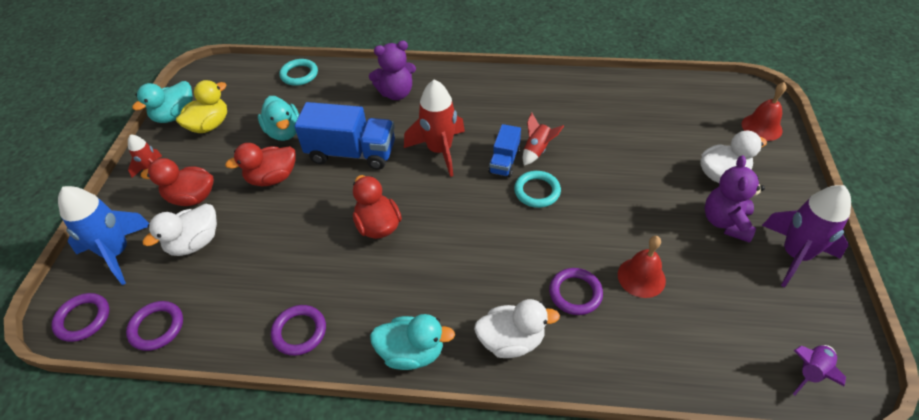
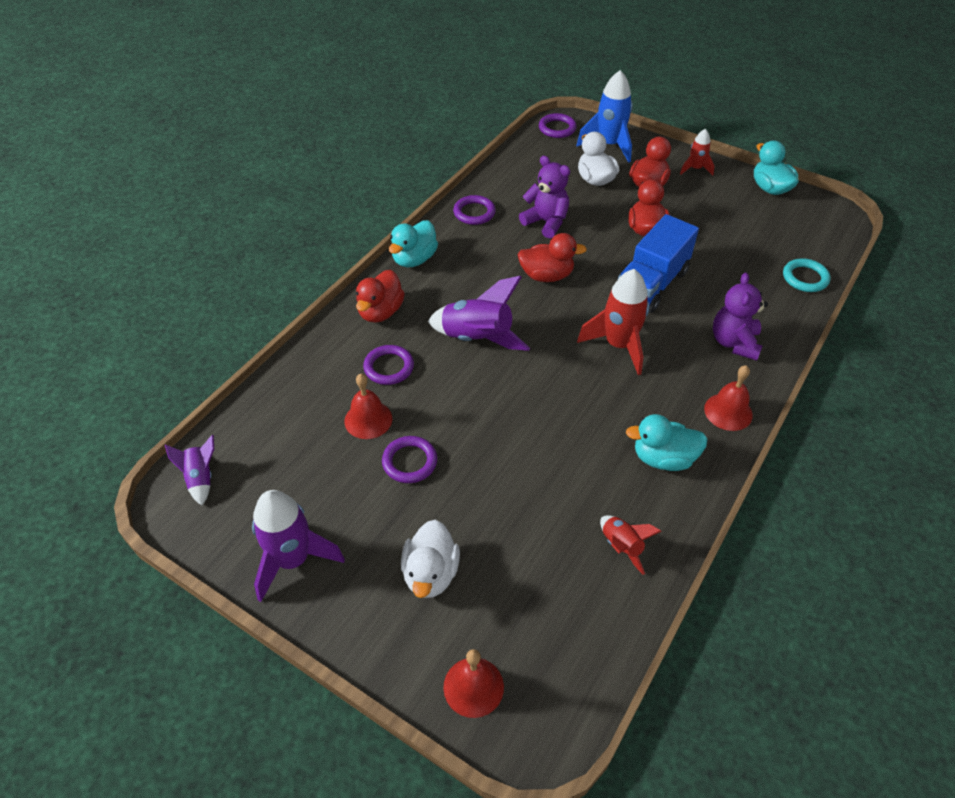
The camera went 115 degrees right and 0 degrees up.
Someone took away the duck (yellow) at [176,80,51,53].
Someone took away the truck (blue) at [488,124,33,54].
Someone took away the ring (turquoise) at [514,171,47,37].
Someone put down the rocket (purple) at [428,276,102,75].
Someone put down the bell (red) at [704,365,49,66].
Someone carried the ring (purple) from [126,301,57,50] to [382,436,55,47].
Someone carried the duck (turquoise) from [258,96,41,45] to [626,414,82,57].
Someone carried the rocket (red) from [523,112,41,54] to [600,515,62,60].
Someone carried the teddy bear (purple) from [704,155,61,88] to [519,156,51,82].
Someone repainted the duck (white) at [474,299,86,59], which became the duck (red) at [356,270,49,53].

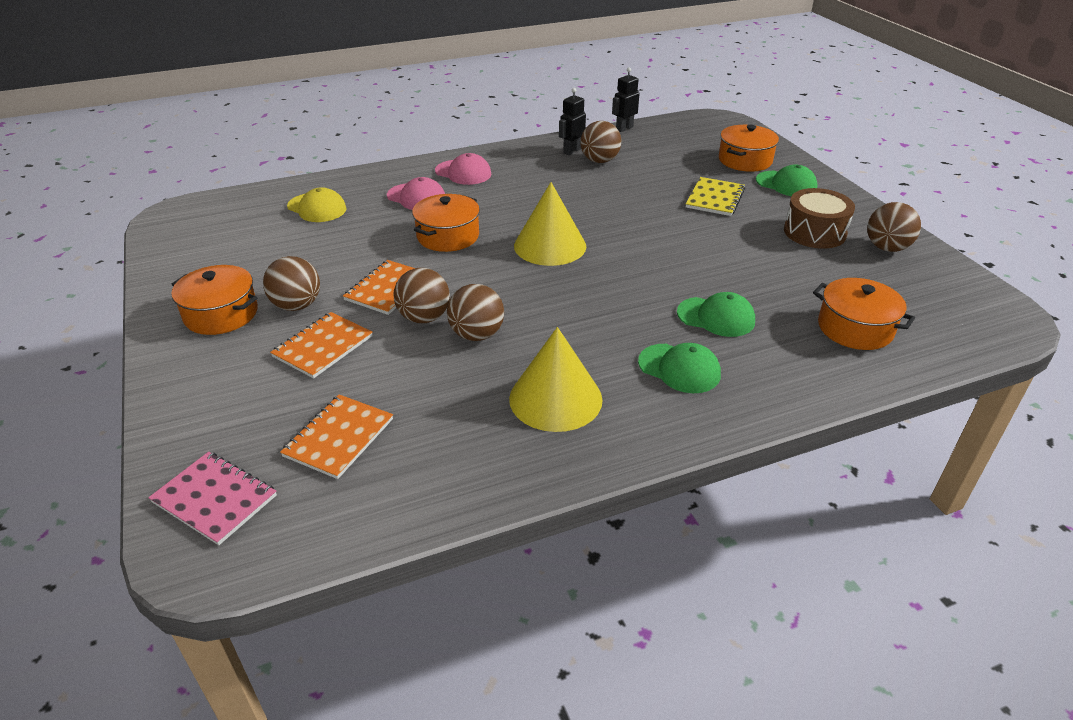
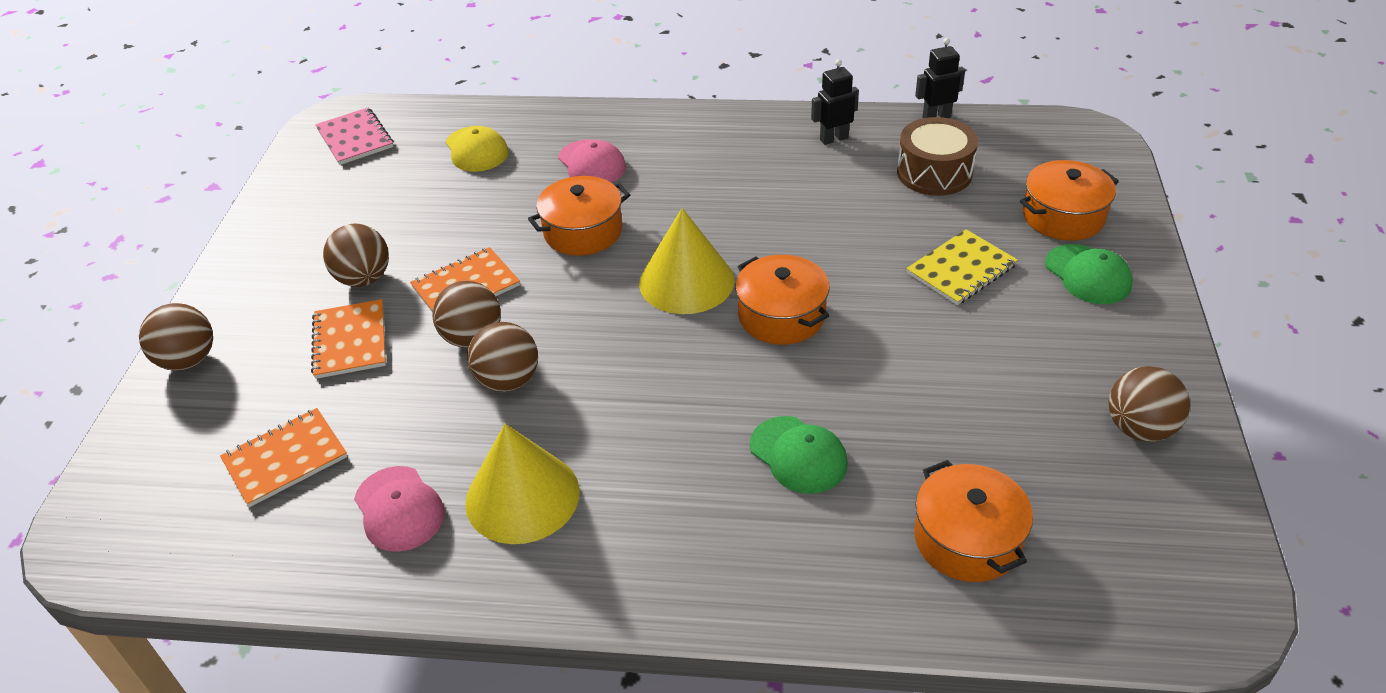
The camera went 30 degrees right and 5 degrees up.
Someone took away the cap (green) at [638,343,83,50].
Someone carried the notebook (pink) from [148,452,129,93] to [315,108,78,57].
Someone carried the pot (orange) from [171,265,87,70] to [735,255,95,90].
Someone carried the cap (pink) from [435,153,57,32] to [354,466,91,86].
Someone carried the ball (brown) from [580,121,41,42] to [139,303,74,68].
Someone carried the drum (brown) from [784,188,71,61] to [897,117,81,79].
Someone rotated the notebook (orange) at [270,312,103,67] by 75 degrees counterclockwise.

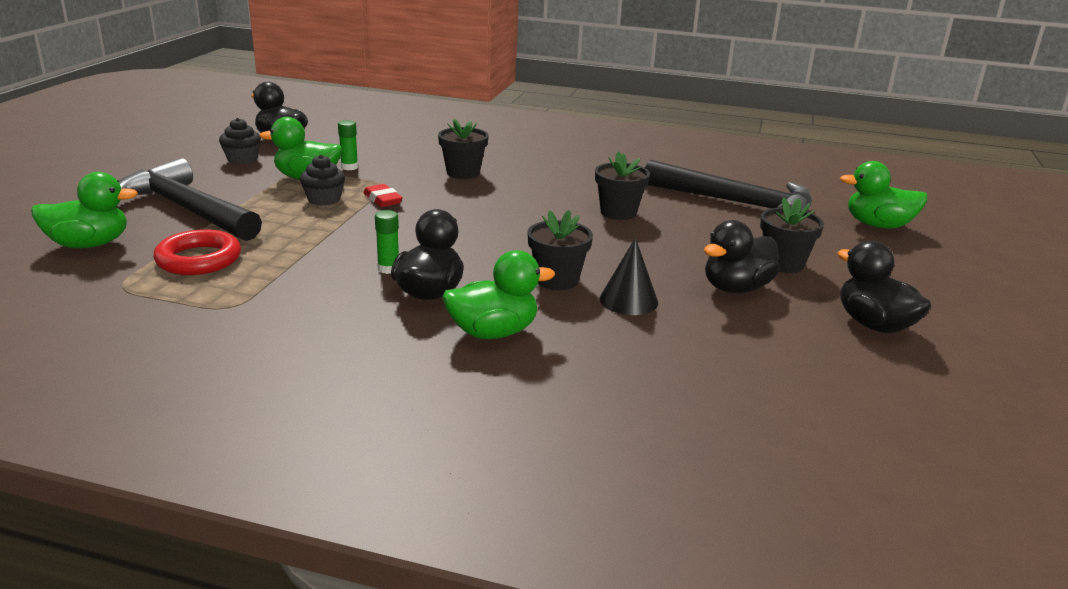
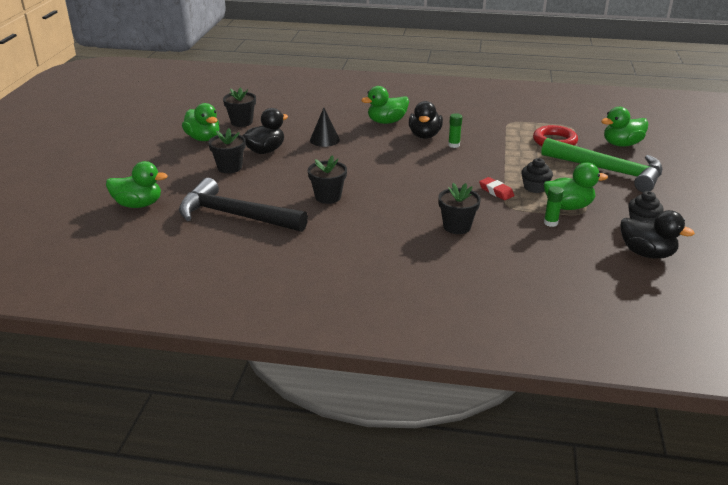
The camera went 175 degrees right and 5 degrees up.
Someone carried the flower pot (black) from [527,210,66,80] to [223,87,33,40].
Someone repainted the hammer (black) at [119,158,143,83], which became the hammer (green) at [541,138,121,54].
Someone repainted the duck (black) at [837,240,95,93], which became the duck (green) at [182,103,38,38].

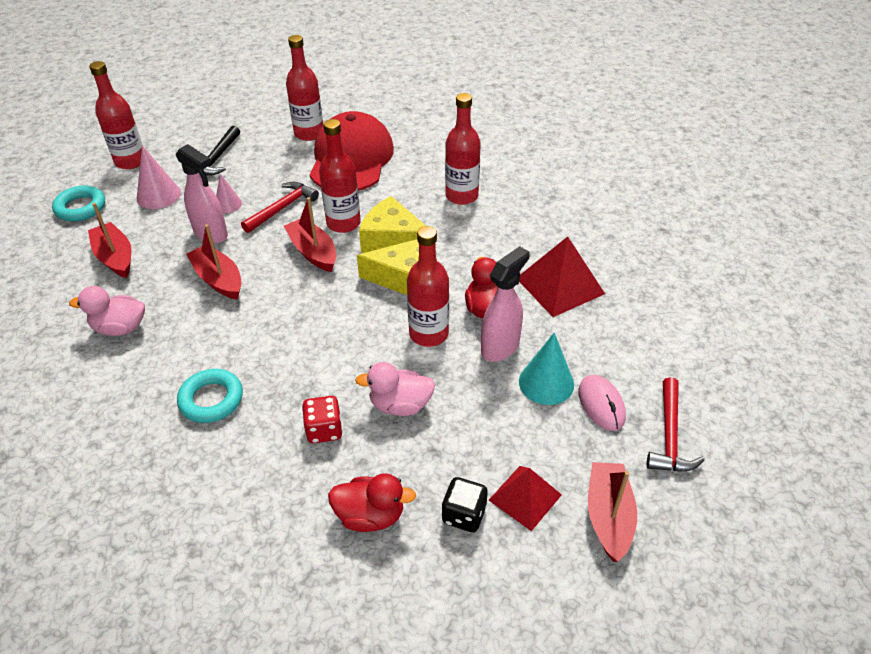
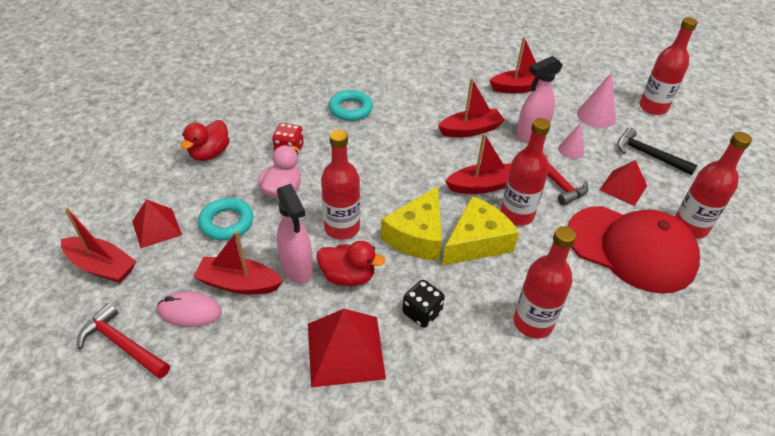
The camera went 110 degrees right and 0 degrees up.
Someone took away the duck (pink) at [69,286,76,50].
Someone put down the pyramid (red) at [600,160,47,46].
Someone carried the ring (turquoise) from [52,185,53,37] to [198,198,56,42].
Someone carried the dice (black) from [442,477,46,55] to [402,280,43,48].
Someone swapped the cone (turquoise) at [519,332,55,73] for the boat (red) at [193,231,90,63].

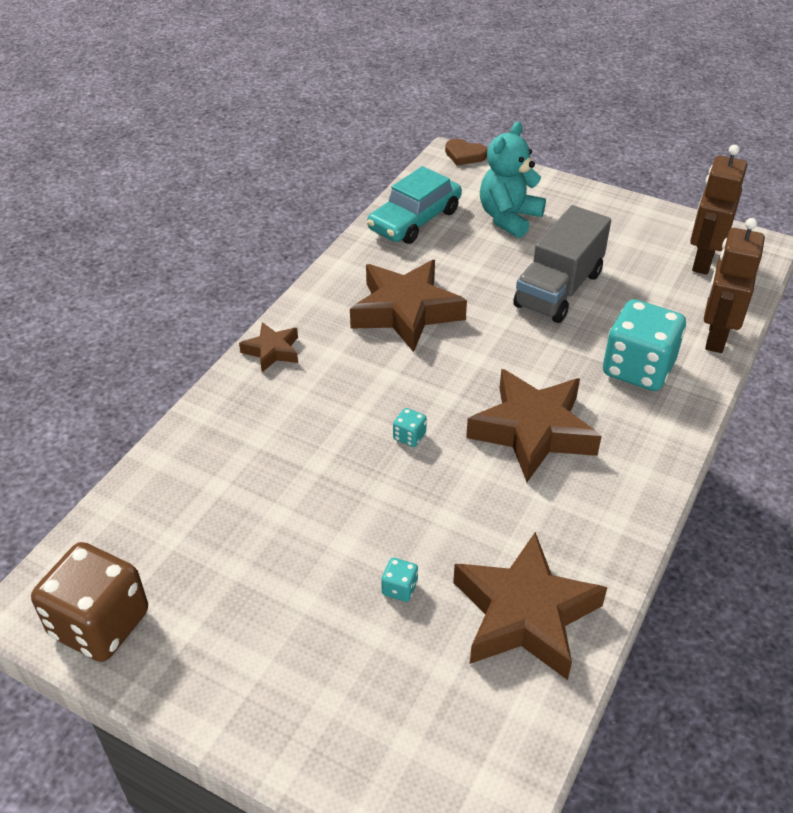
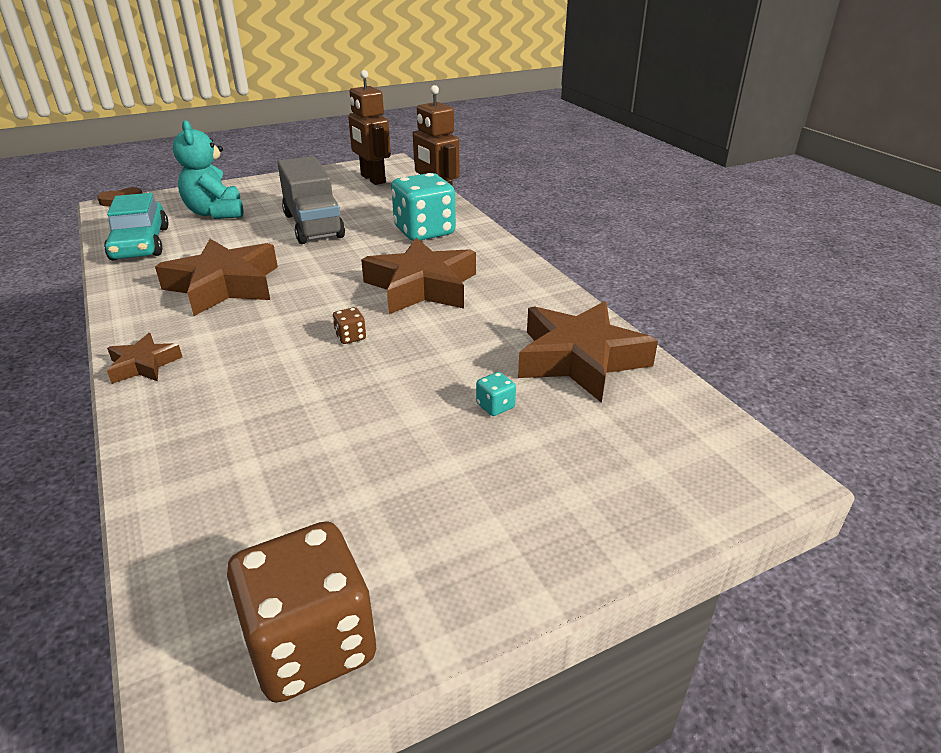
The camera went 55 degrees left and 10 degrees down.
Someone repainted the dice (turquoise) at [393,408,34,39], which became the dice (brown) at [333,307,33,37].

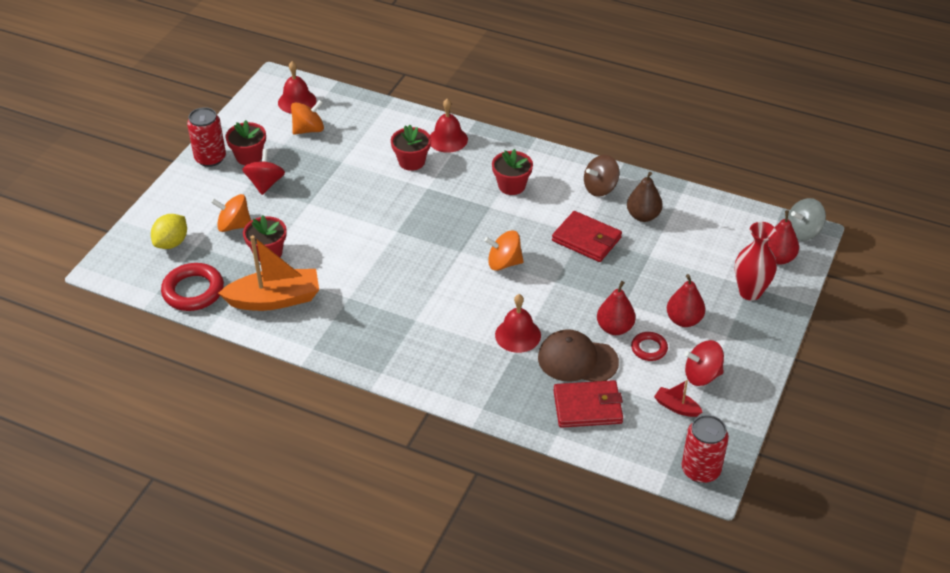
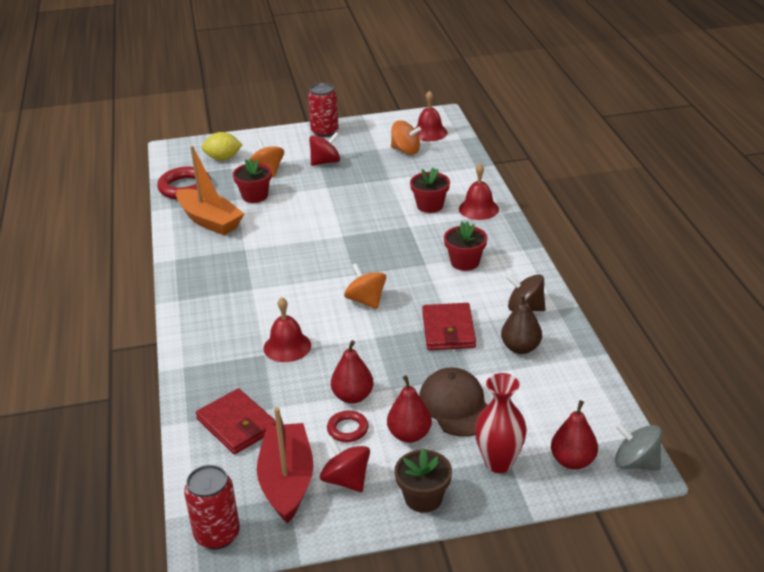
The camera went 55 degrees right and 10 degrees down.
Someone took away the flower pot (red) at [226,120,40,45].
Someone put down the flower pot (brown) at [395,449,57,64].
Someone carried the cap (brown) from [538,329,81,53] to [419,367,68,70].
Someone scaled the boat (red) at [654,380,48,37] by 2.14.

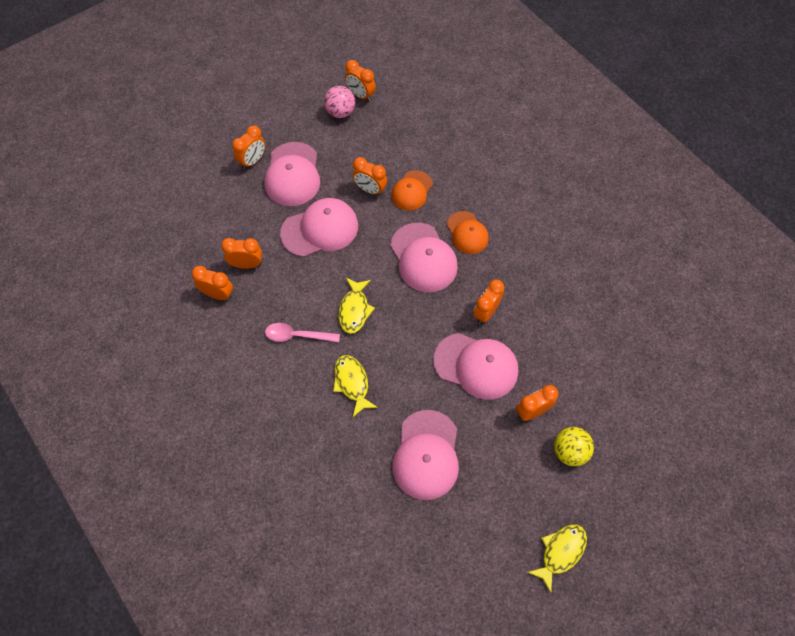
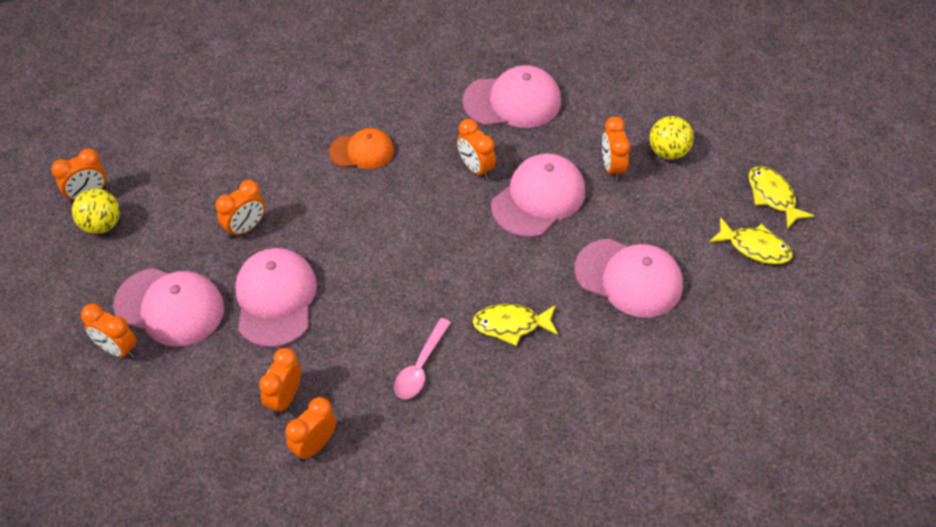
The camera went 70 degrees left and 10 degrees down.
Someone took away the cap (orange) at [391,170,42,41].
Someone carried the fish (yellow) from [339,278,36,56] to [709,217,84,47].
Someone carried the cap (pink) from [390,223,68,69] to [462,65,99,63].
Someone repainted the ball (pink) at [324,86,31,32], which became the ball (yellow) at [72,188,48,46].
Someone rotated the clock (orange) at [232,125,33,44] by 150 degrees clockwise.

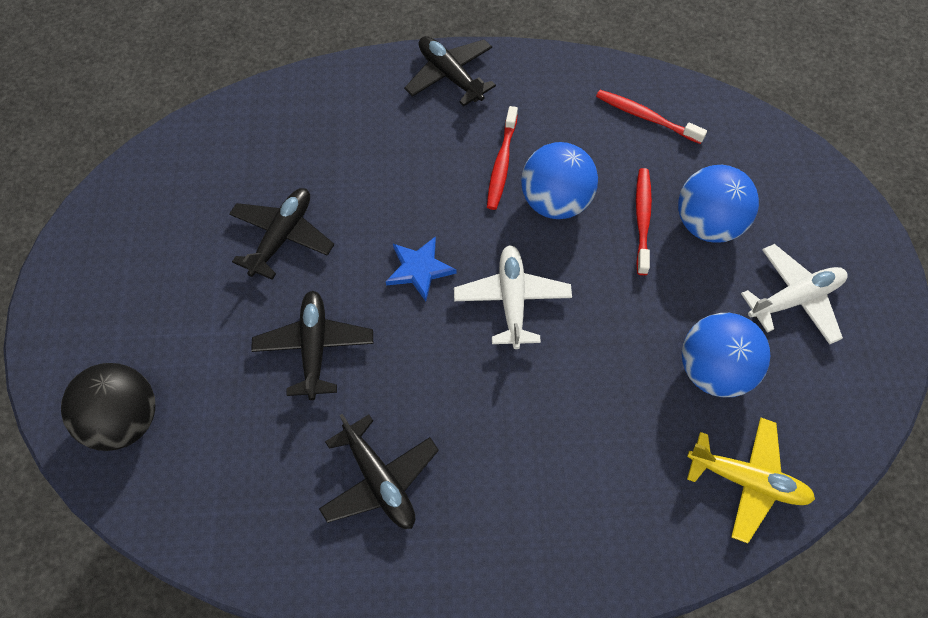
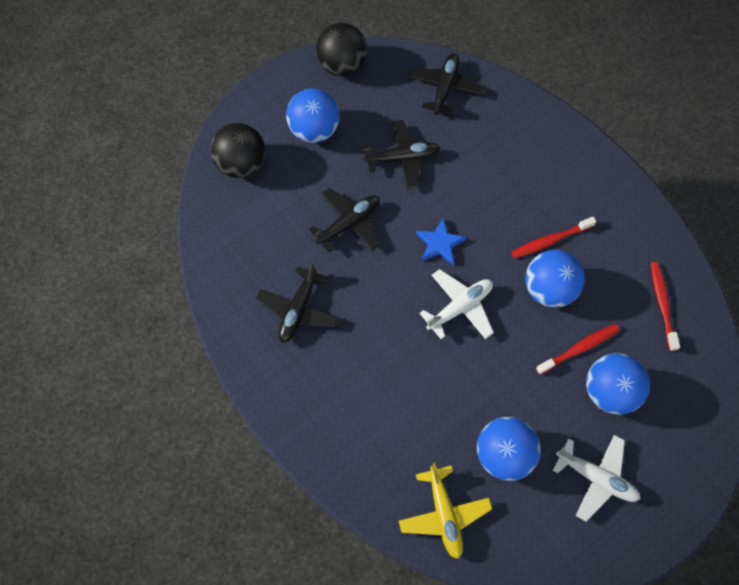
The camera went 55 degrees right and 5 degrees up.
Someone put down the ball (blue) at [286,88,54,55].
Someone put down the ball (black) at [316,23,51,53].
Someone carried the plane (black) from [404,36,92,70] to [408,54,76,61].

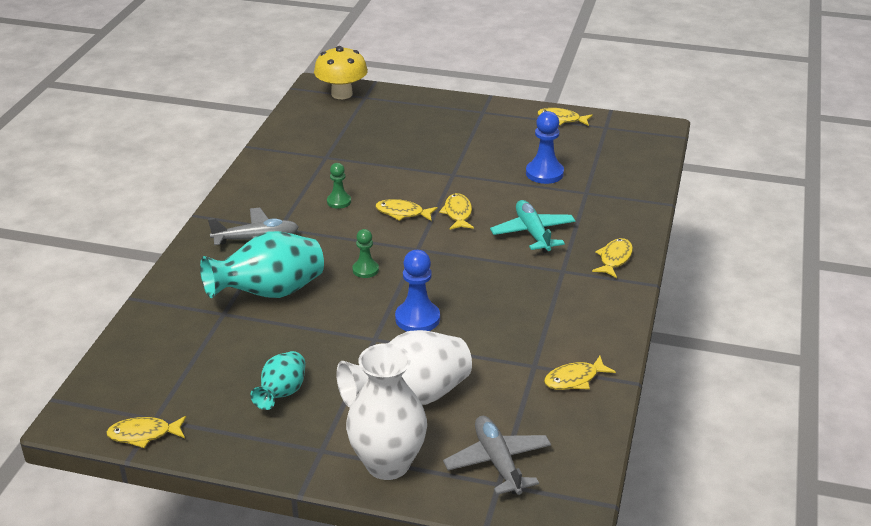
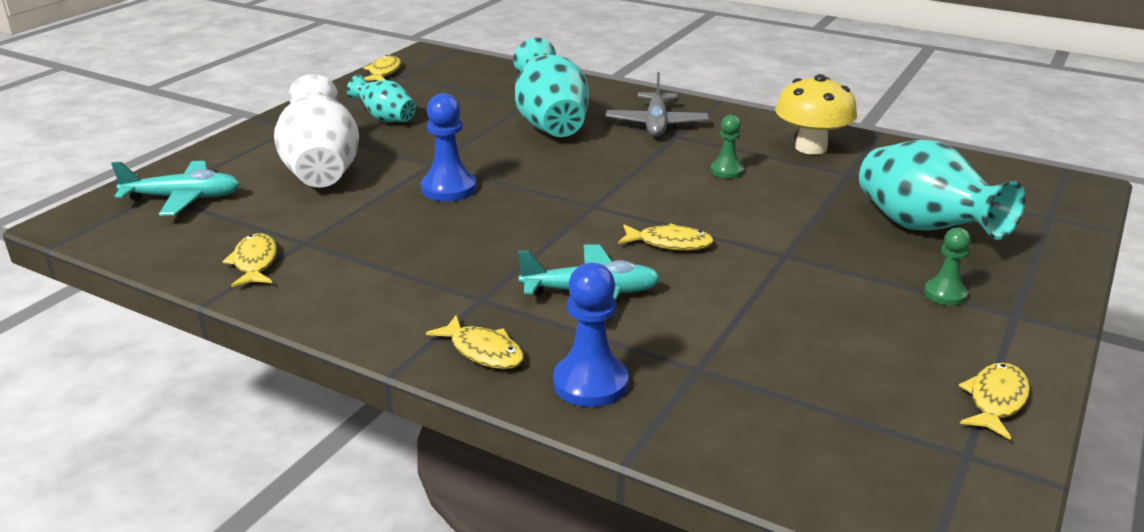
The camera went 105 degrees right and 5 degrees down.
Someone took away the vase (white) at [346,343,81,137].
Someone took away the fish (yellow) at [375,199,63,22].
Someone put down the vase (turquoise) at [859,140,166,100].
Someone carried the mushroom (yellow) from [314,46,54,53] to [775,74,82,81].
Someone carried the pawn (green) from [352,229,27,49] to [924,228,47,77].
Someone carried the pawn (blue) from [526,111,38,73] to [553,263,76,144].
Someone repainted the plane (grey) at [443,416,108,79], which became the plane (turquoise) at [111,161,129,55].

